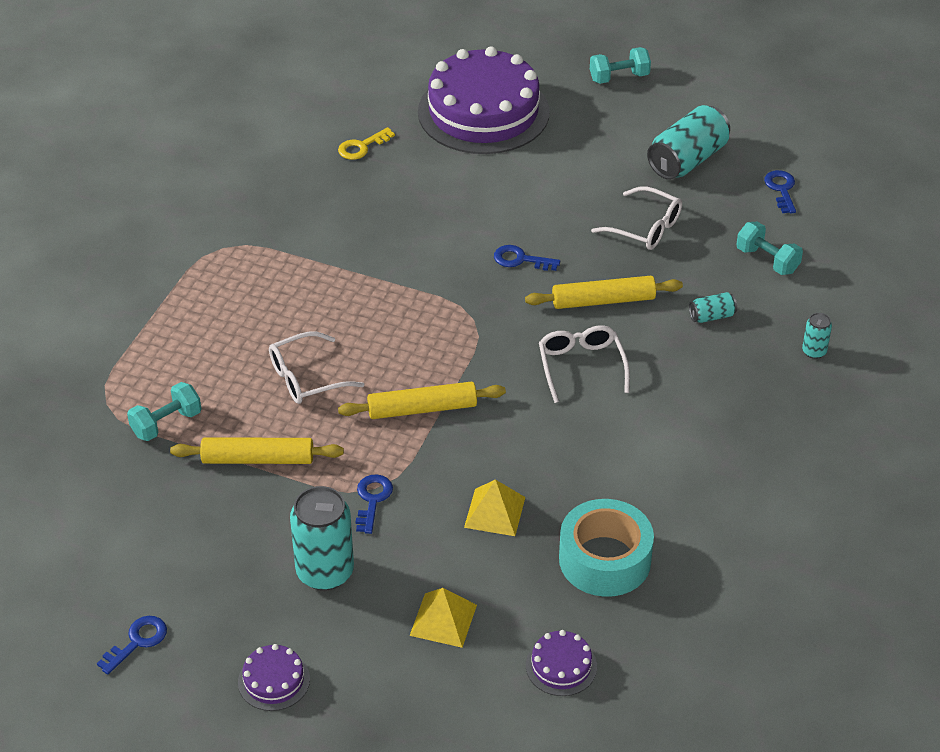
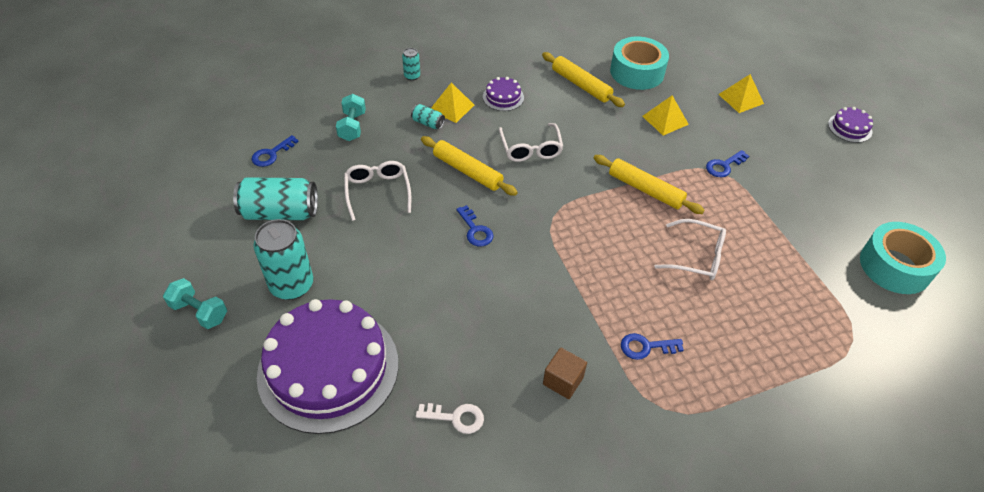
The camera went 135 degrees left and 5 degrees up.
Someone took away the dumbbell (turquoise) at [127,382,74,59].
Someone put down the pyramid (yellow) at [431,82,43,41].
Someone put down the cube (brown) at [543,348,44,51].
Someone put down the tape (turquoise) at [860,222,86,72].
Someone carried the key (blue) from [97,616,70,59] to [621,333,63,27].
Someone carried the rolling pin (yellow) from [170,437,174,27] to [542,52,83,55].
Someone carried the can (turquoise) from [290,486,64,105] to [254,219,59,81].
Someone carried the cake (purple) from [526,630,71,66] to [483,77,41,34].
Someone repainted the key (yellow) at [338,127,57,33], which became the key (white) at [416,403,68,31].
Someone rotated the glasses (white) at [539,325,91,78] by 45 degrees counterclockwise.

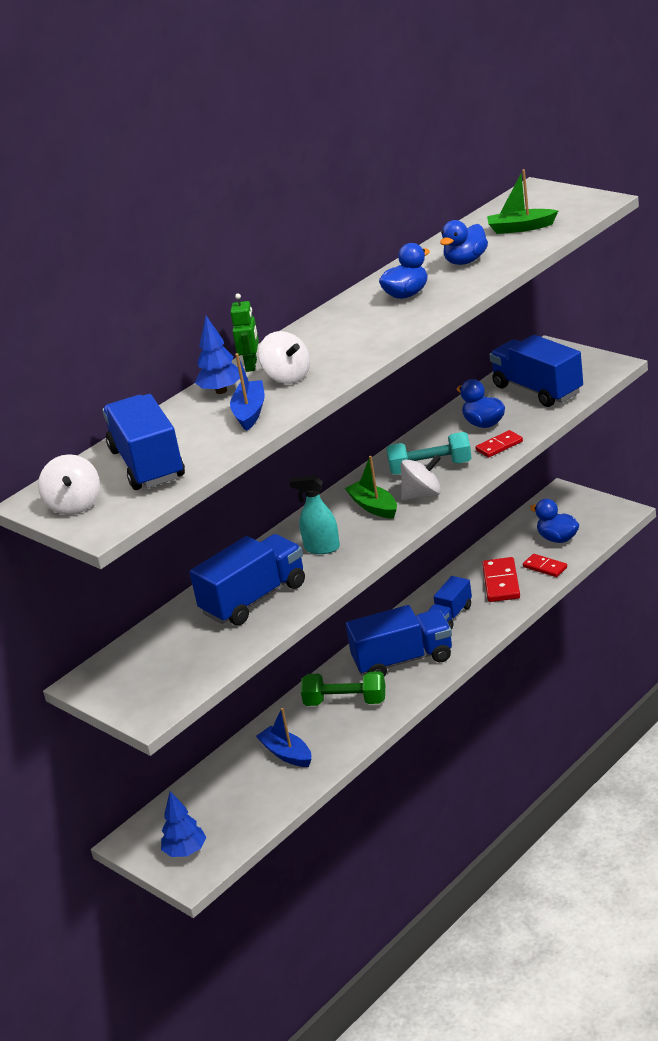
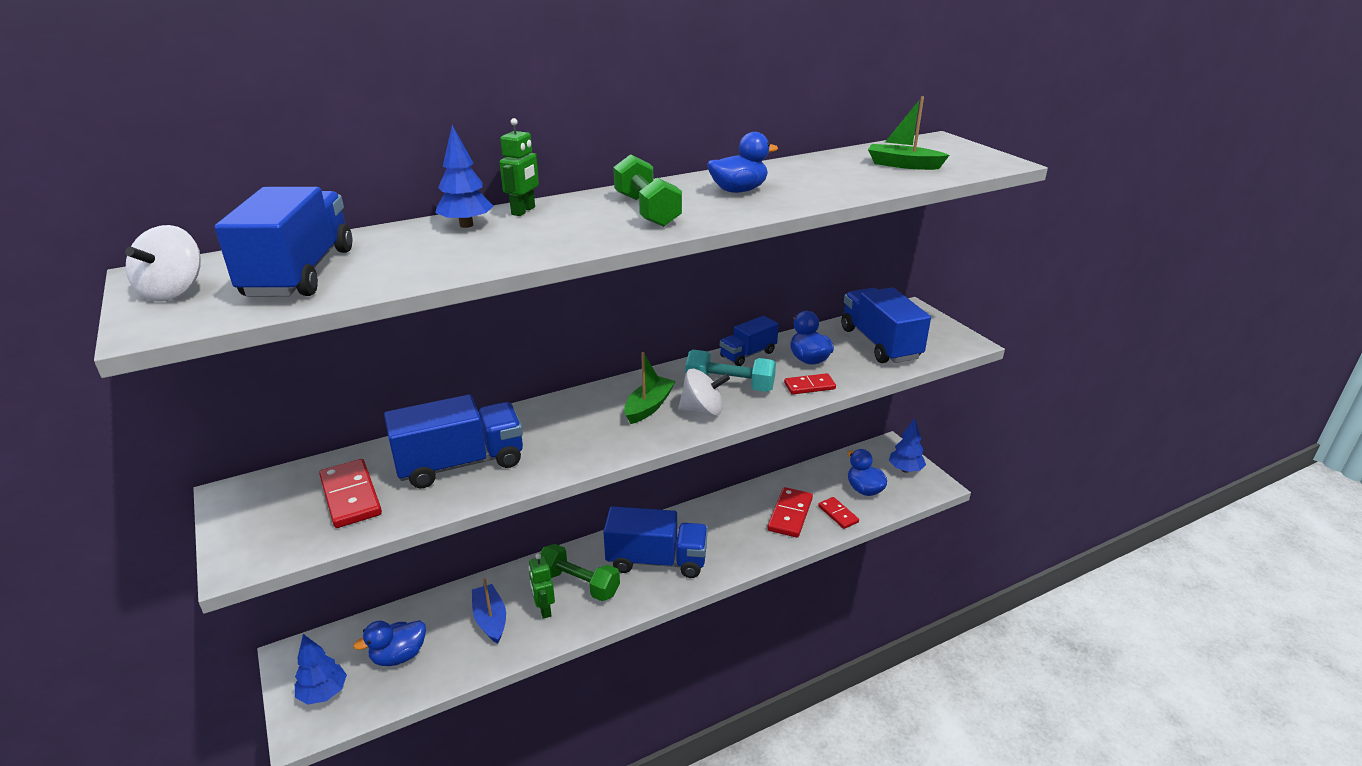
The camera went 15 degrees right and 0 degrees up.
Someone took away the boat (blue) at [230,353,35,78].
Someone took away the spinning top (white) at [259,331,51,53].
Someone took away the spray bottle (turquoise) at [289,475,51,79].
Someone put down the domino (red) at [319,459,63,69].
Someone put down the robot (green) at [529,554,26,65].
Someone put down the dumbbell (green) at [613,154,69,73].
Someone put down the tree (blue) at [889,418,37,55].
Someone carried the truck (blue) from [428,576,44,54] to [720,316,59,50].
Someone carried the duck (blue) from [440,220,48,45] to [353,620,73,46].
Someone rotated the boat (green) at [345,456,52,63] by 45 degrees clockwise.

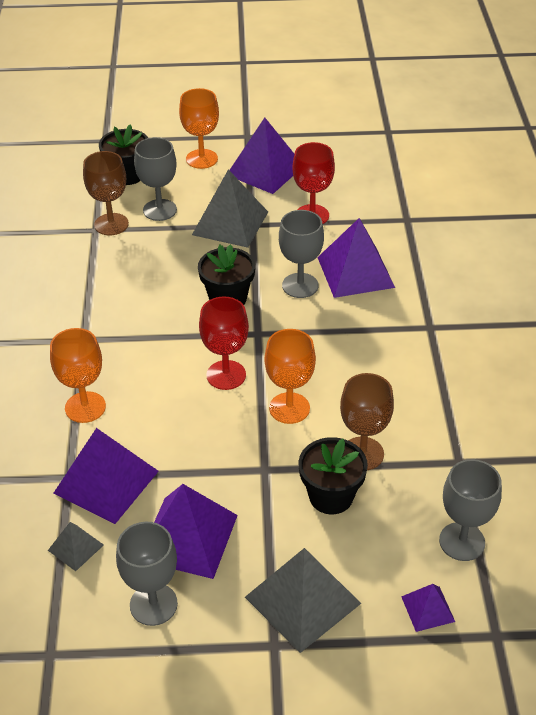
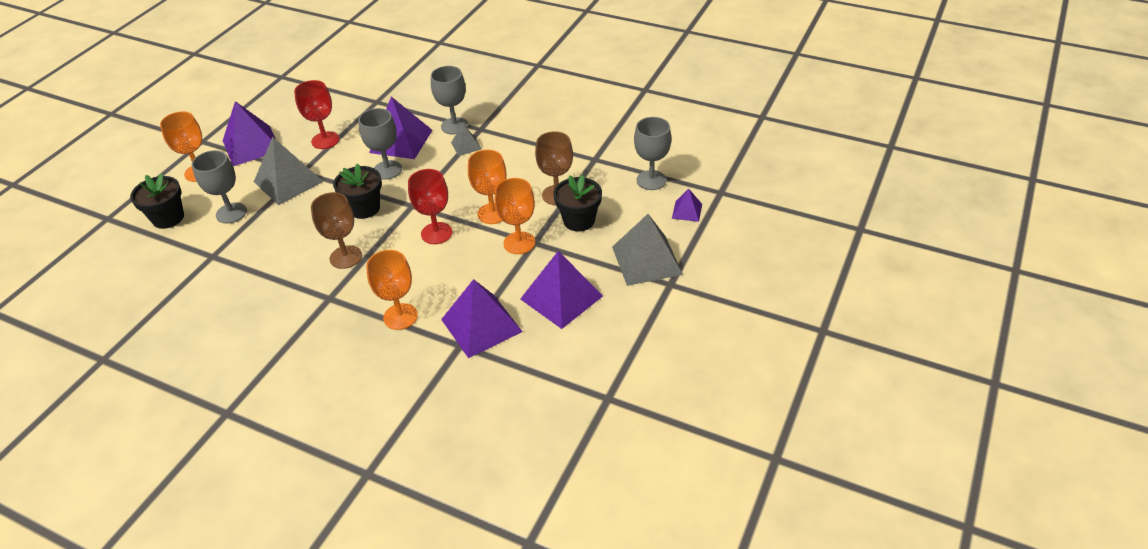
The camera went 60 degrees left and 0 degrees up.
Someone put down the goblet (orange) at [495,178,40,76].
Someone carried the pyramid (grey) from [48,522,56,49] to [451,124,30,32].
Someone carried the goblet (brown) from [83,151,46,84] to [311,192,51,77].
Someone carried the goblet (grey) from [116,522,62,104] to [431,66,37,69].

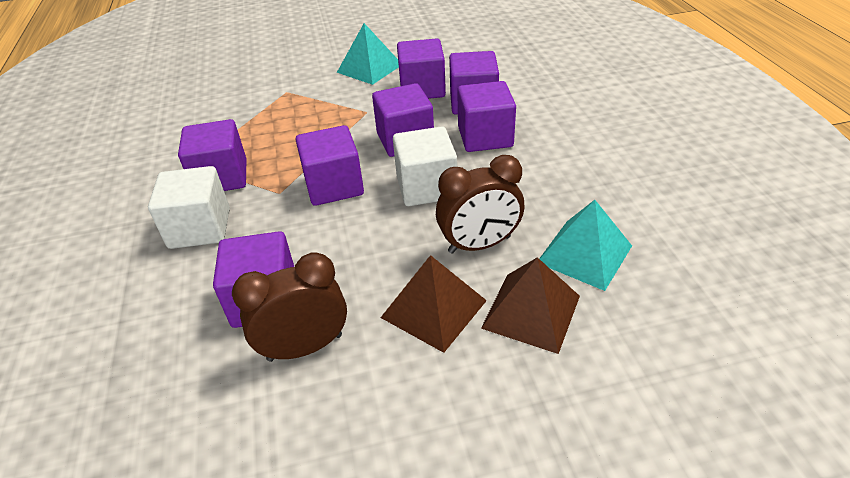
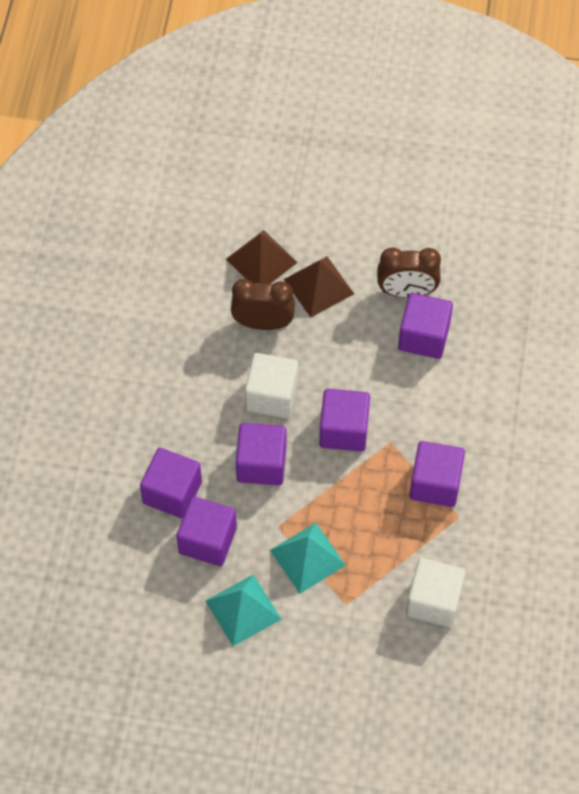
The camera went 160 degrees left and 20 degrees up.
Someone took away the cube (purple) at [457,81,59,71].
Someone carried the cube (white) from [148,166,82,83] to [406,558,60,69].
Someone carried the pyramid (turquoise) from [539,200,93,91] to [270,523,76,70].

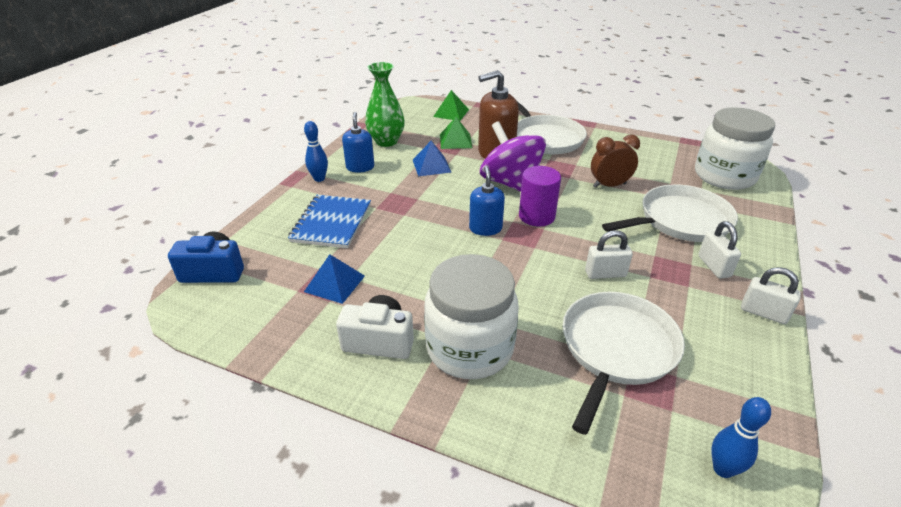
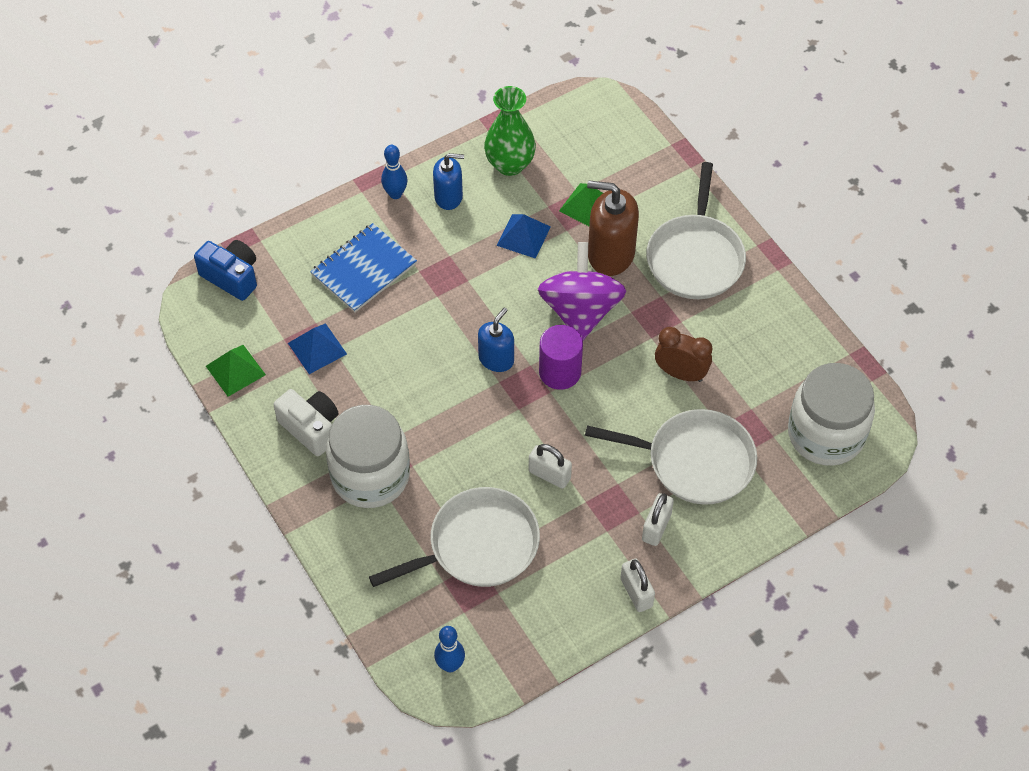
The camera went 35 degrees right and 20 degrees up.
Someone carried the pyramid (green) from [433,90,36,31] to [206,345,60,52].
Someone rotated the soap dispenser (blue) at [342,112,33,60] by 60 degrees clockwise.

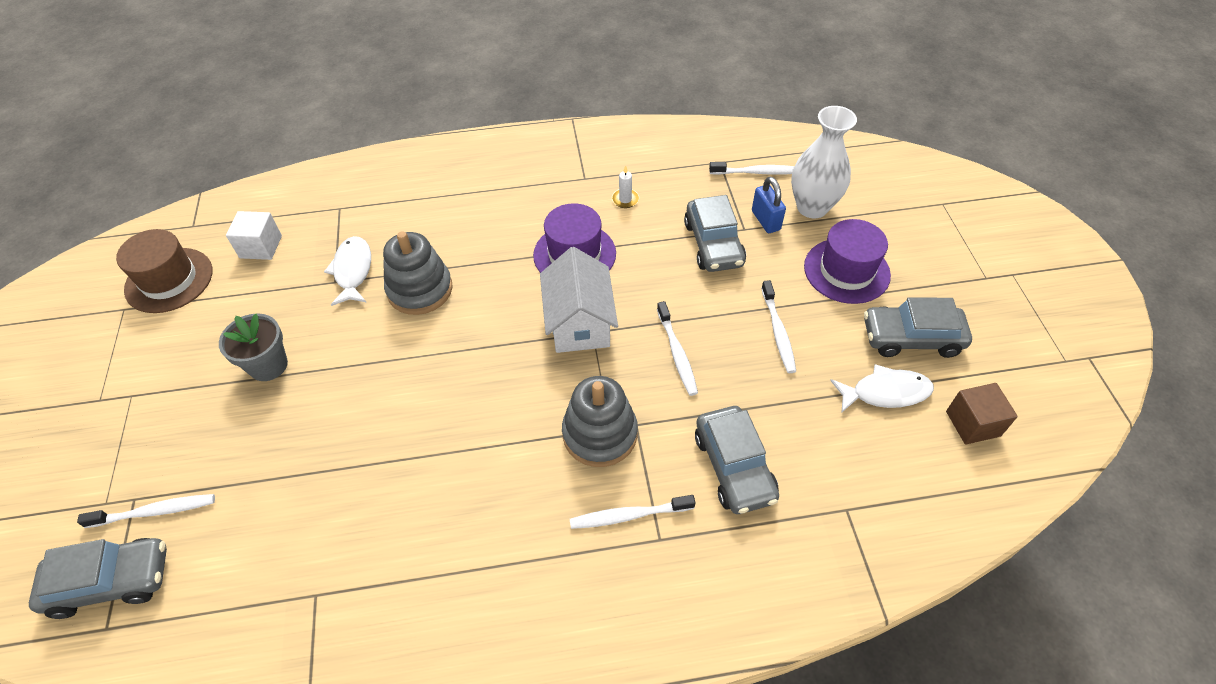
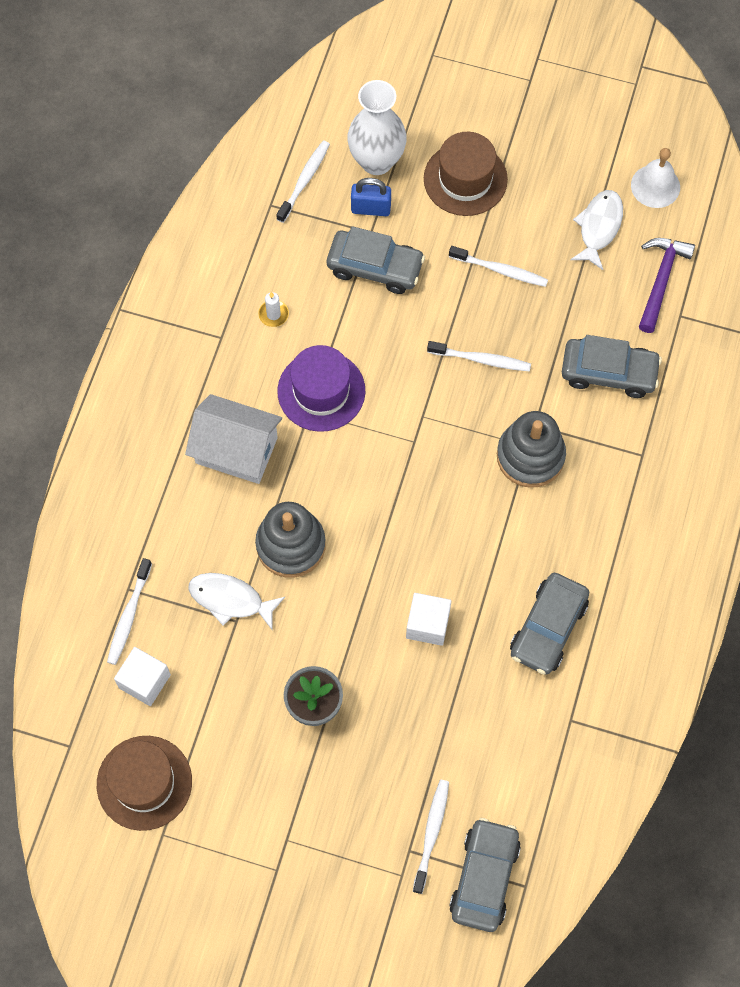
The camera went 65 degrees left and 15 degrees up.
Someone put down the cube (white) at [406,593,45,53].
Someone put down the hammer (purple) at [639,238,56,95].
Someone carried the house (white) from [540,247,78,106] to [185,394,97,90].
Someone carried the toothbrush (white) from [570,495,125,34] to [107,558,45,107].
Someone carried the car (grey) from [864,297,108,61] to [510,573,79,102].
Someone swapped the cube (brown) at [946,383,72,62] for the bell (white) at [631,148,49,60].
Someone repainted the hat (purple) at [804,219,87,85], which became the hat (brown) at [424,132,84,84].

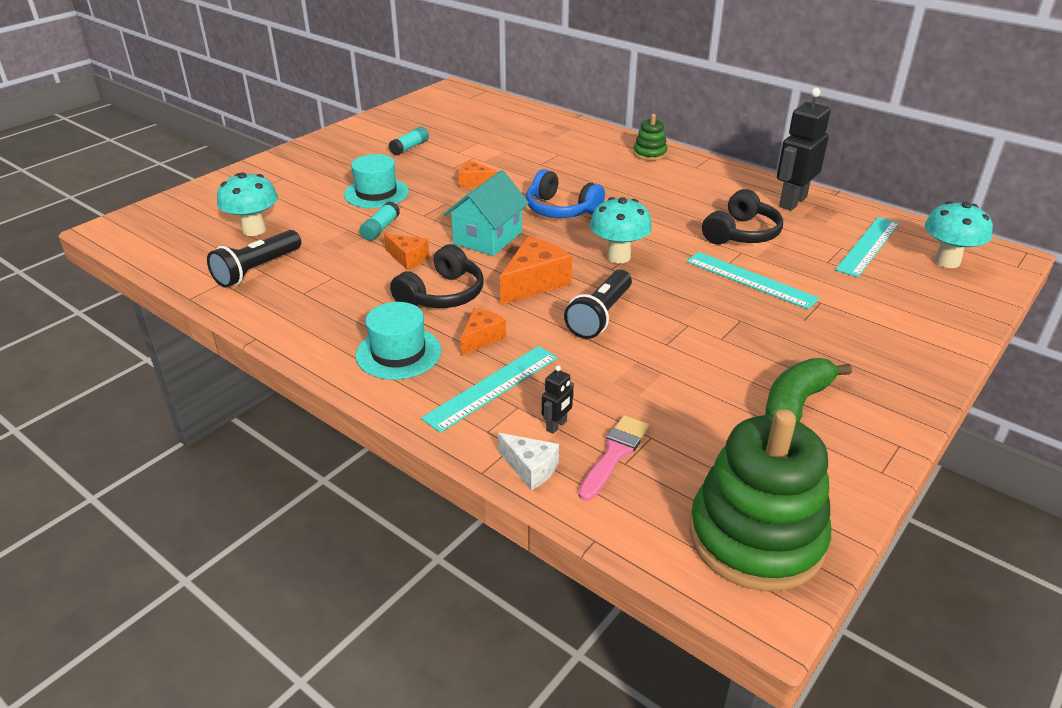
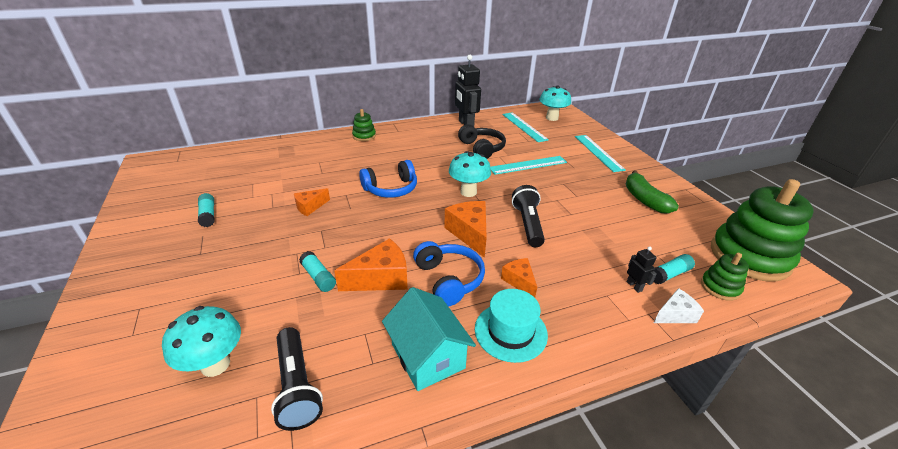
The camera went 60 degrees left and 0 degrees up.
Someone took away the hat (turquoise) at [344,154,65,54].
Someone put down the stacking toy (green) at [701,253,48,48].
Someone carried the ruler (turquoise) from [421,346,137,87] to [575,135,51,37].
Someone carried the house (turquoise) from [444,170,85,86] to [382,287,94,104].
Someone swapped the brush (pink) at [578,415,72,86] for the glue stick (turquoise) at [653,254,42,30].
Someone repainted the headphones (black) at [390,244,94,64], which became the headphones (blue) at [413,241,72,66].
Someone rotated the flashlight (black) at [564,270,68,69] by 150 degrees counterclockwise.
Someone scaled the cheese (orange) at [384,234,45,36] by 1.64.

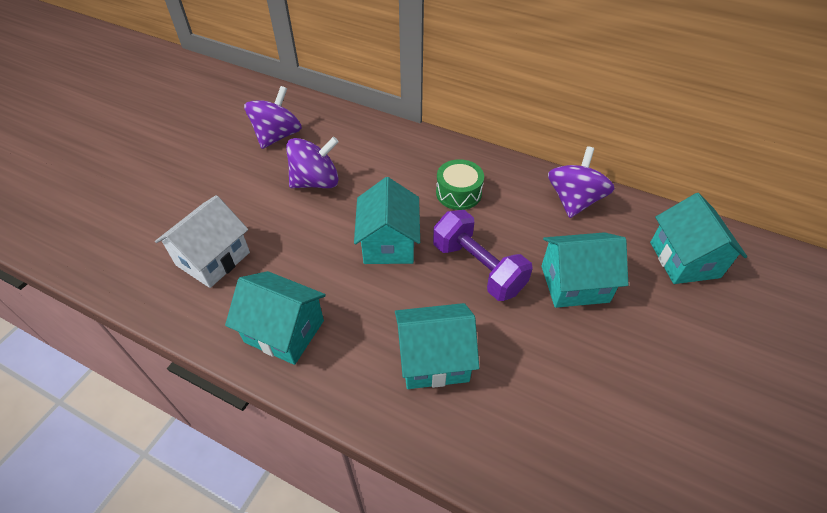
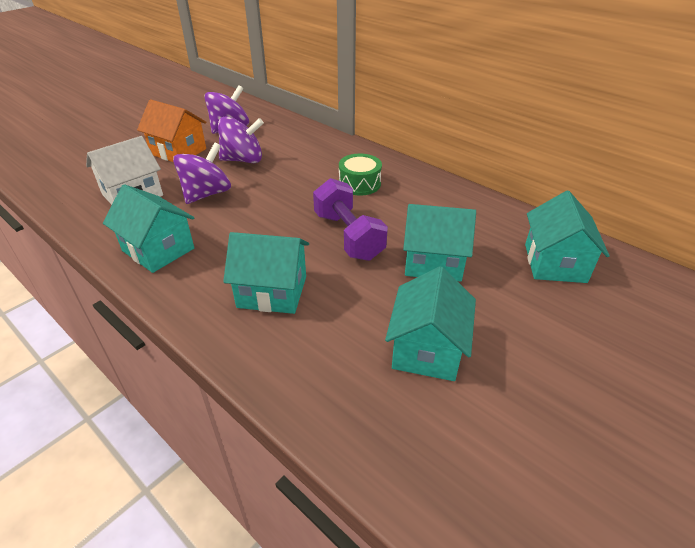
The camera went 15 degrees right and 10 degrees down.
Someone put down the house (orange) at [137,99,70,63].
Someone carried the house (turquoise) from [354,177,66,87] to [385,266,91,115].
Someone carried the spinning top (purple) from [548,147,67,71] to [173,142,58,62].

